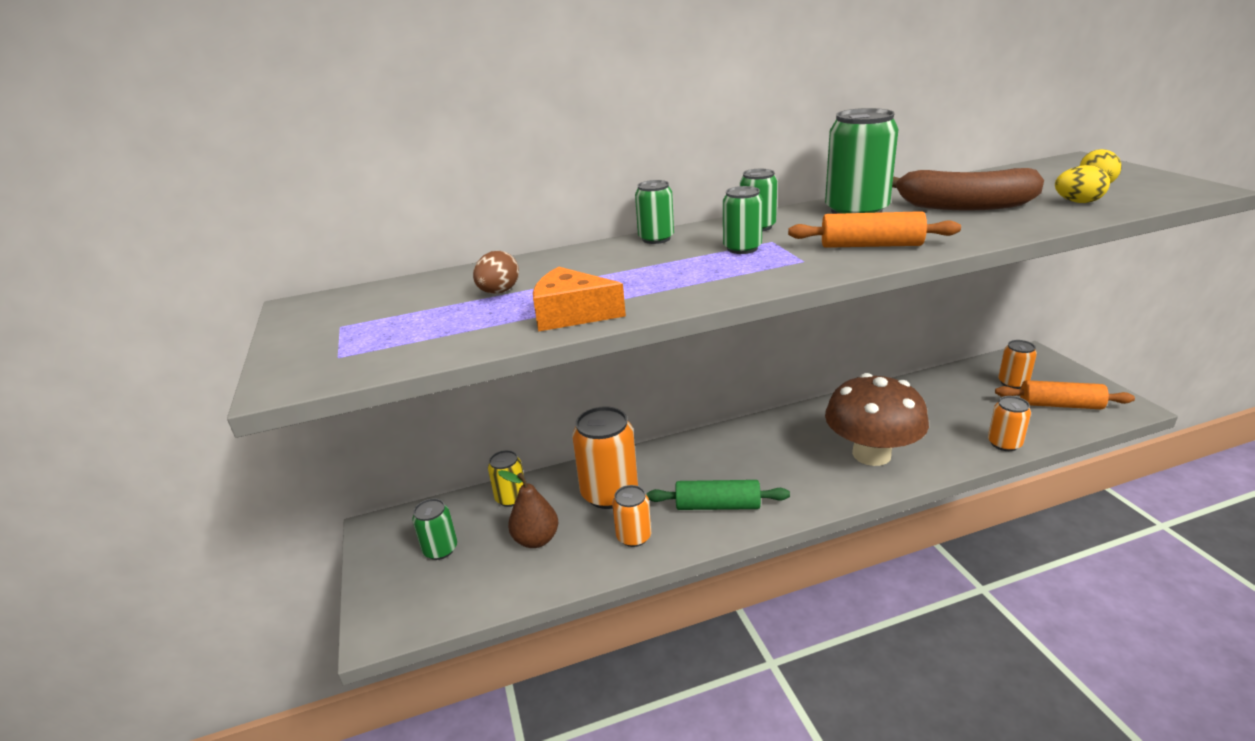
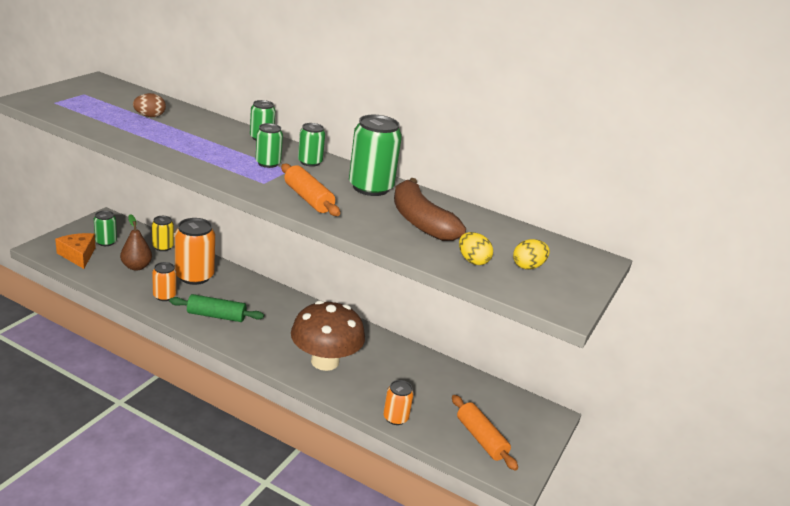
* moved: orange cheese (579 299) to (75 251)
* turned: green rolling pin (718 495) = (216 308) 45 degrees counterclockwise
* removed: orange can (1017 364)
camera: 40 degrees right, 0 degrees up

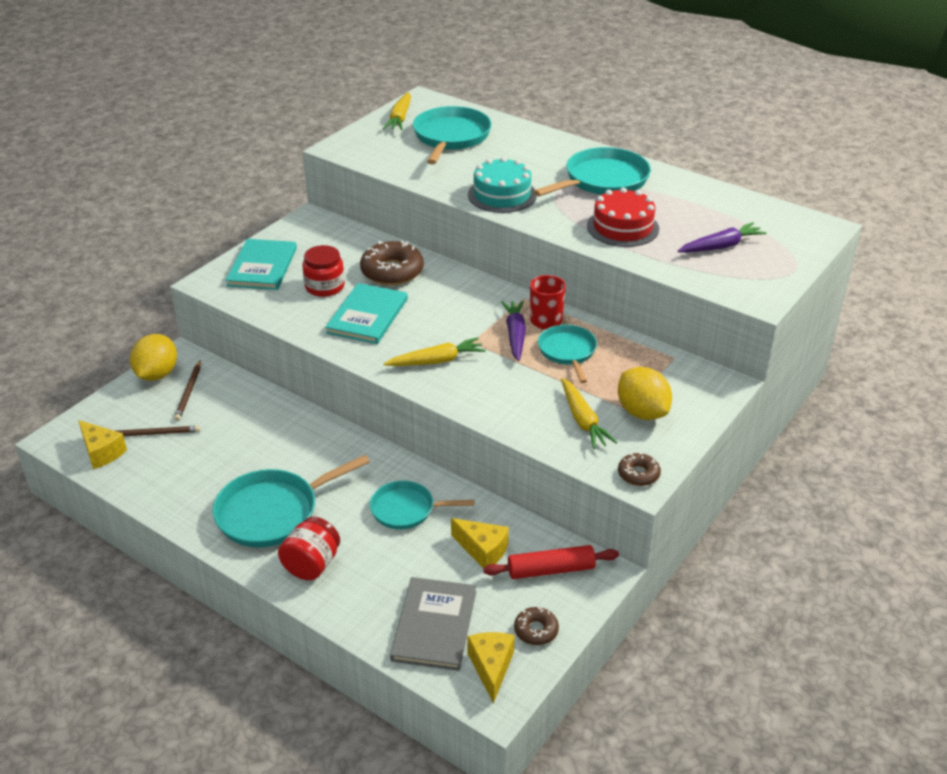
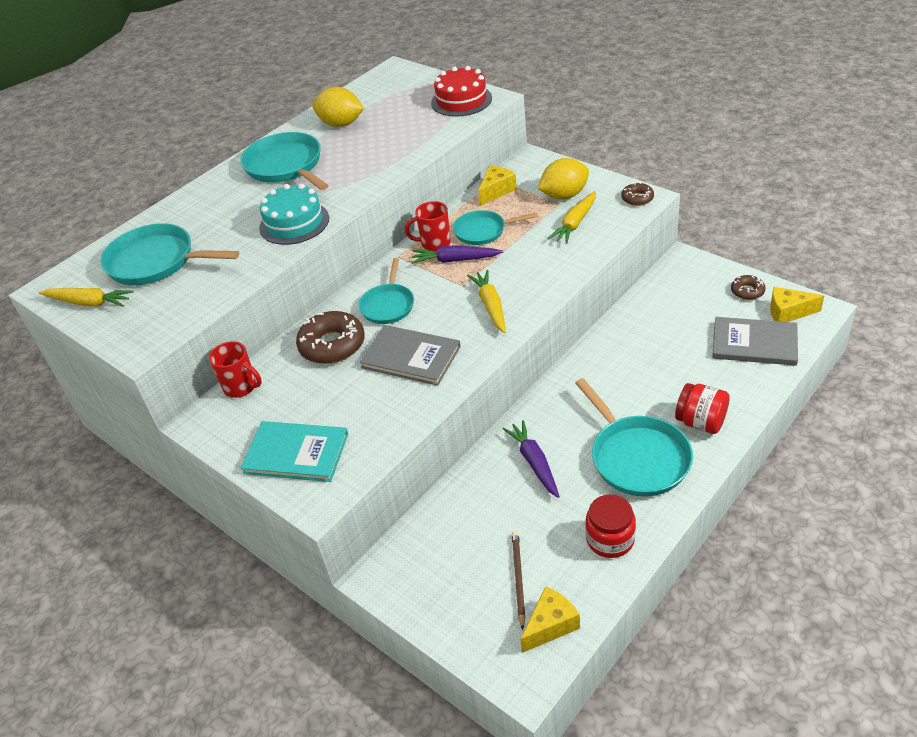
* added: red mug (235 369)
* moved: yellow lemon (153 357) to (338 107)
* moved: turquoise pan (422 505) to (386 291)
* recoloured: turquoise book (366 313) to grey book (410 355)
* moved: red cake (623 217) to (461 91)
* moved: yellow cheese (480 543) to (497 185)
* moved: purple carrot (722 237) to (531 459)
* turned: yellow carrot (589 413) = (572 217) 135 degrees clockwise
* moved: red jar (323 271) to (610 526)
* removed: brown pencil (187 390)
* removed: red rolling pin (551 562)
camera: 80 degrees left, 5 degrees up

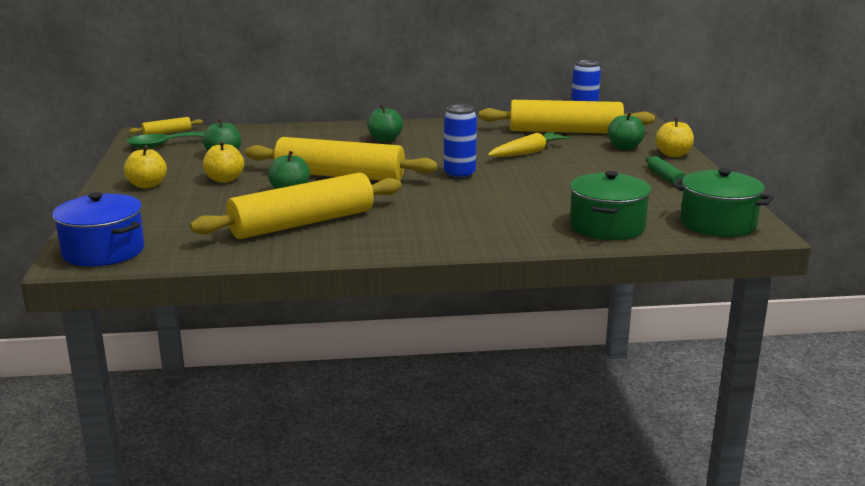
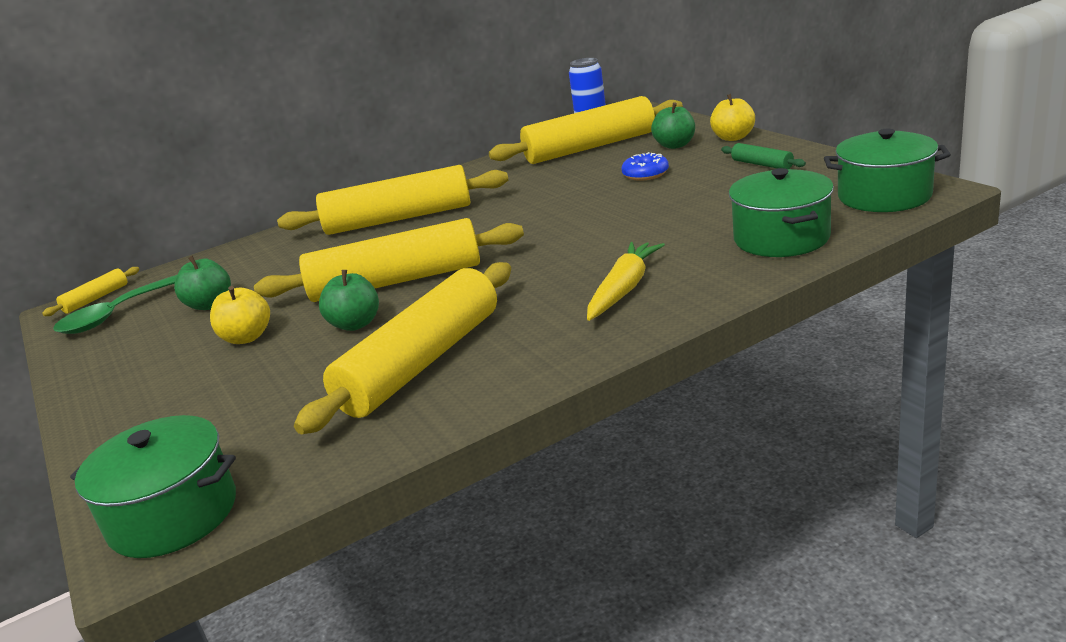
* recoloured: blue pot (98 229) to green pot (153 486)
* replaced: green apple (385 123) to yellow rolling pin (392 200)
* moved: yellow carrot (528 144) to (626 281)
* added: blue donut (645 166)
* removed: yellow apple (145 167)
* removed: blue can (460 142)
camera: 20 degrees left, 5 degrees up

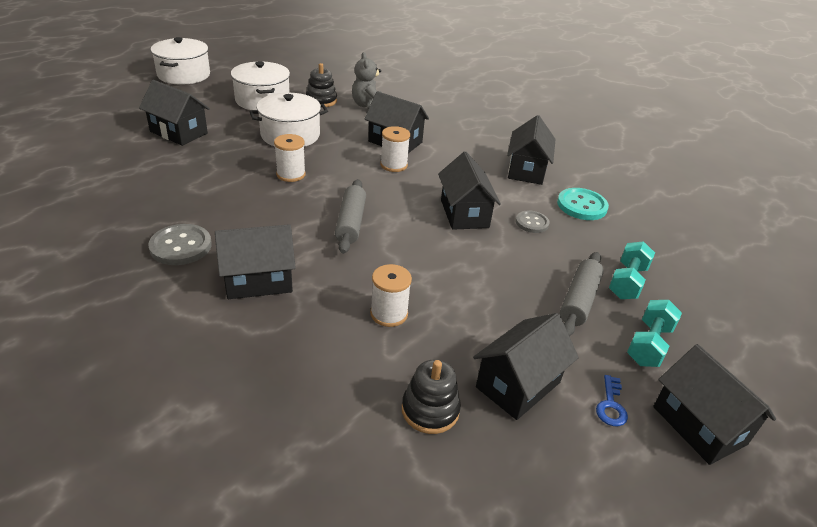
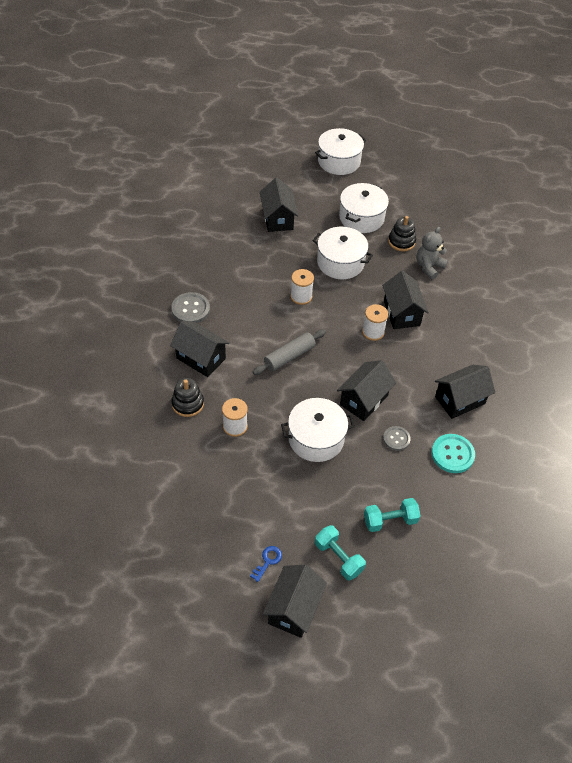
* moved: black stacking toy (431 397) to (187 397)
* turned: blue key (612 400) = (266 564) 150 degrees clockwise
* added: white pot (318 430)
* turned: turquoise dumbbell (654 333) = (340 553) 60 degrees clockwise
* removed: black house (526 366)
* removed: grey rolling pin (582 294)
camera: 50 degrees right, 15 degrees up

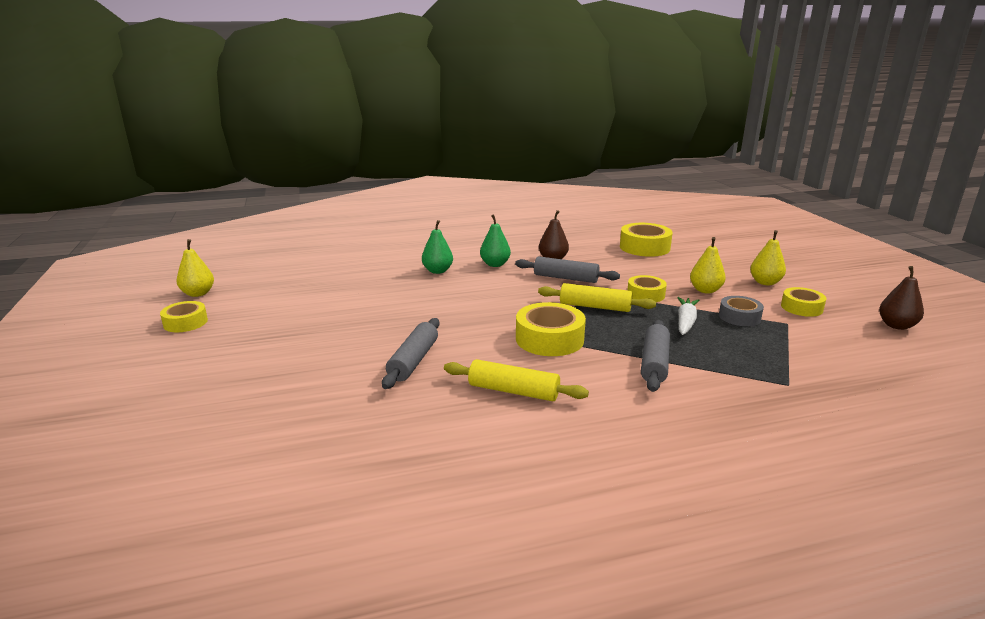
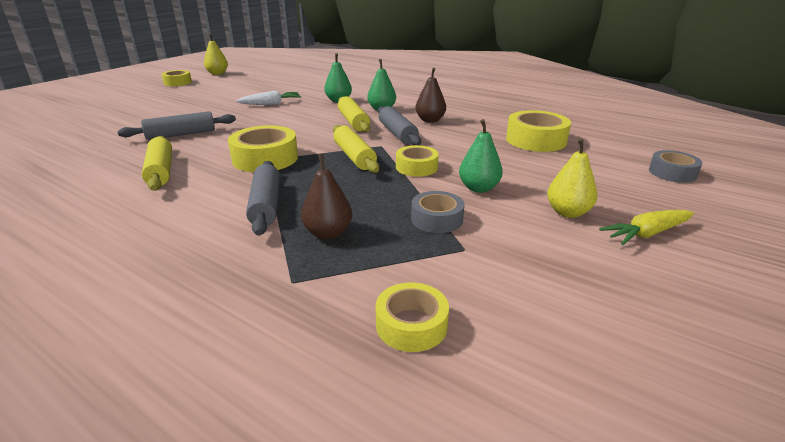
* moved: white carrot (688 316) to (268 98)
* turned: grey rolling pin (655 356) = (263 198) 75 degrees counterclockwise
* moved: brown pear (901 298) to (326 197)
* added: yellow rolling pin (354 114)
* moved: yellow tape (804 302) to (412 317)
* recoloured: yellow pear (708 265) to green pear (481 156)
* added: yellow carrot (646 227)
* added: grey tape (676 166)
camera: 50 degrees right, 5 degrees up

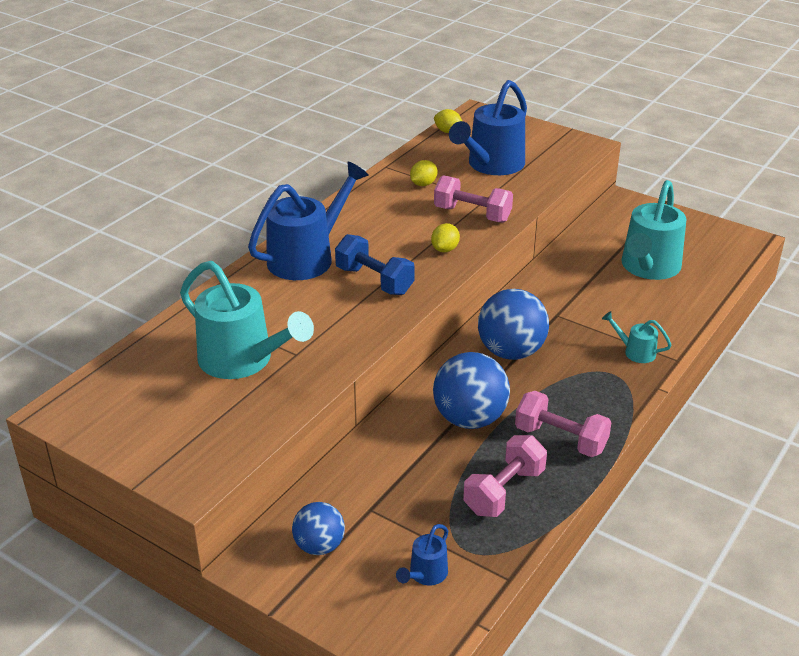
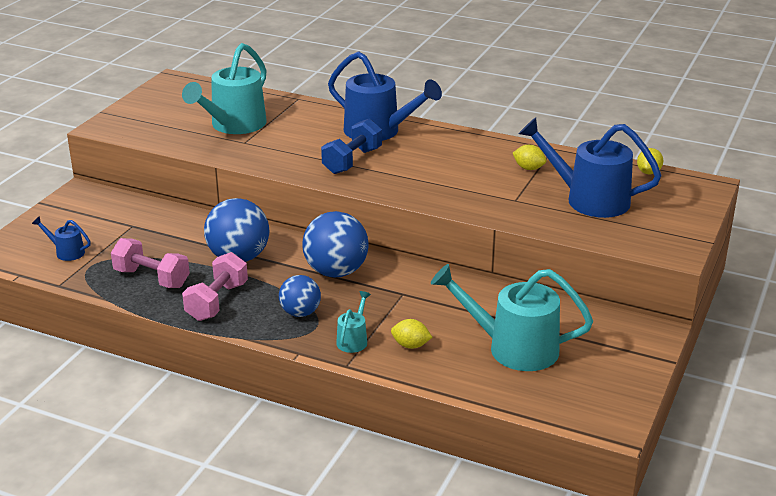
* moved: blue ball (318 528) to (300 296)
* moved: yellow lemon (445 237) to (411 334)
* removed: pink dumbbell (473 199)
camera: 80 degrees right, 5 degrees down

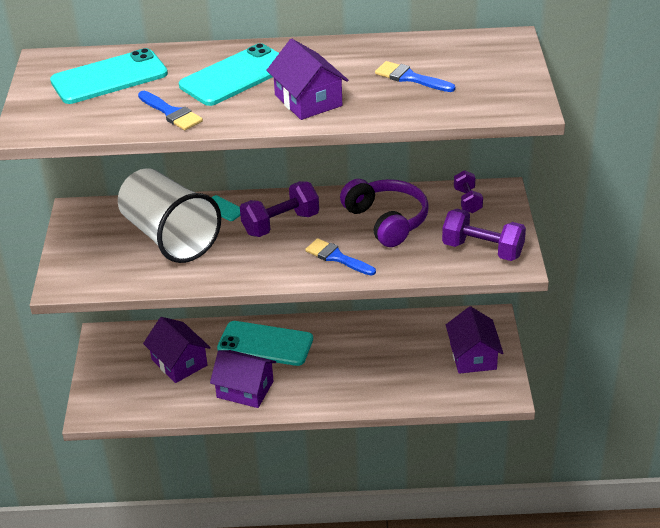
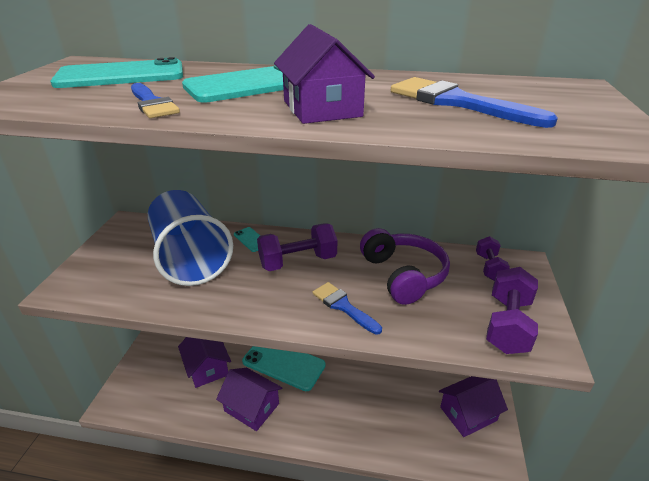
* recoloured: white cup (169 215) to blue cup (190 238)
* resized: blue brush (415 76) = (474 102) x1.53
* turned: purple house (475 340) = (473 406) 60 degrees clockwise
* turned: purple dumbbell (484 235) = (512 310) 75 degrees clockwise
camera: 10 degrees right, 5 degrees down

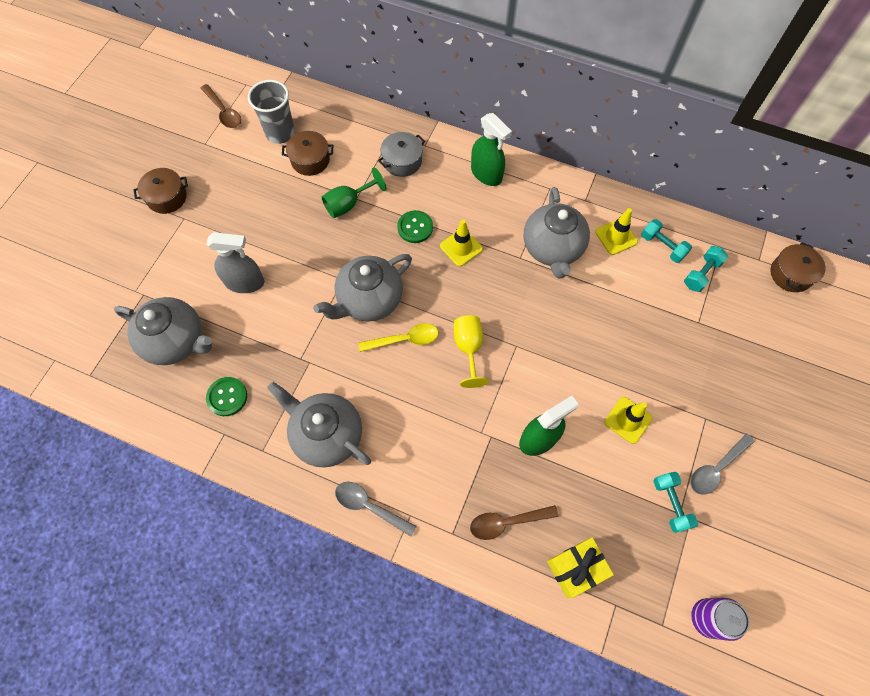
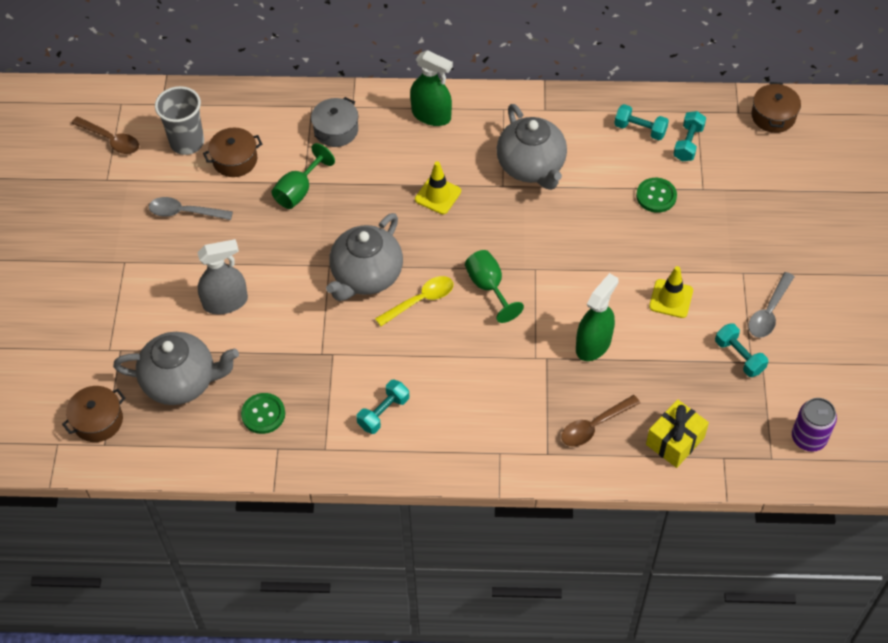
* moved: brown pot (160 191) to (93 414)
* moved: grey spoon (376 509) to (191 208)
* replaced: grey teapot (319 424) to turquoise dumbbell (382 407)
* recoloured: yellow goblet (471 351) to green goblet (494 286)
* moved: green button (415 226) to (656 195)
* removed: yellow traffic cone (616 231)
camera: 20 degrees left, 10 degrees down

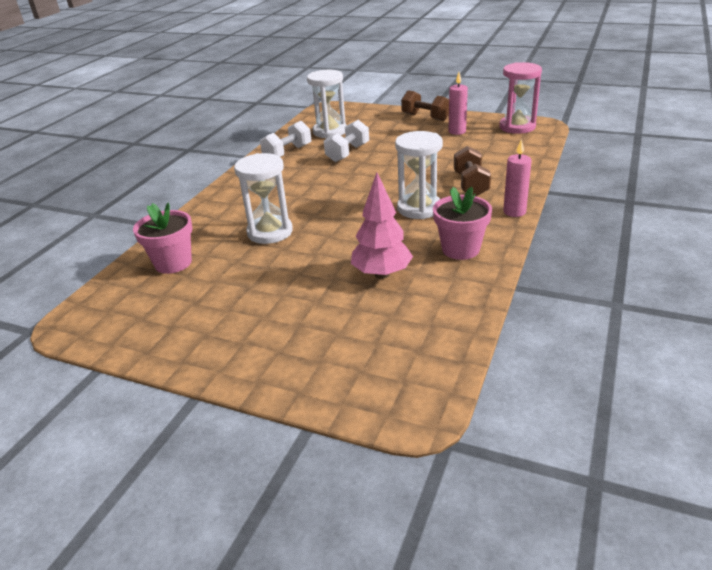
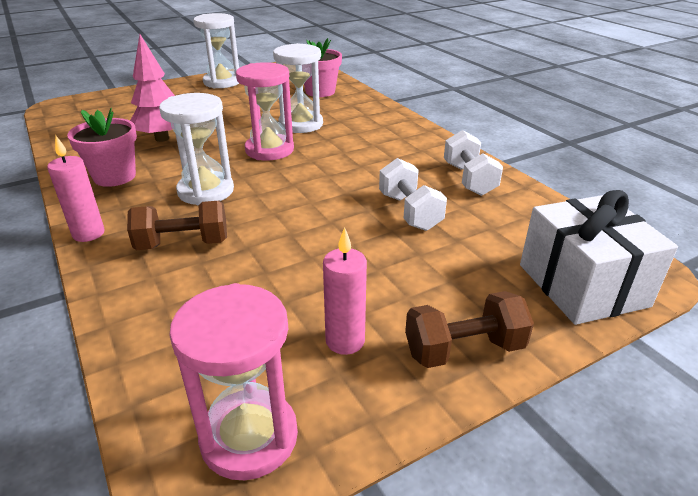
* turned: brown dumbbell (472 171) = (177 225) 45 degrees counterclockwise
* moved: white hourglass (327 104) to (216 50)
* added: pink hourglass (265 111)
* added: white gift (599 257)
camera: 125 degrees right, 0 degrees up

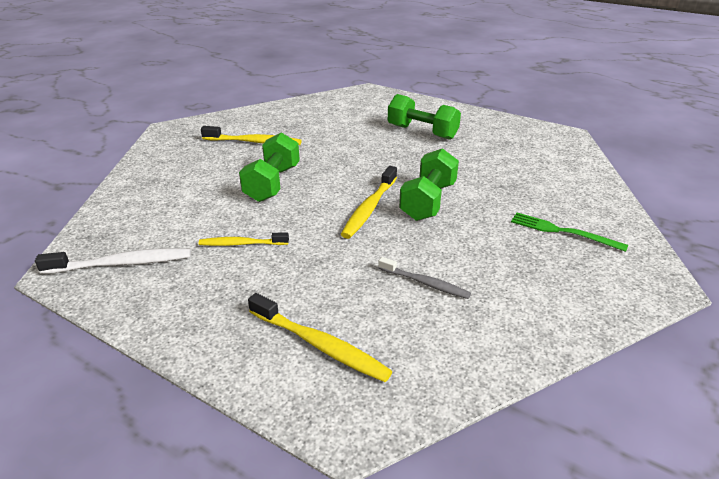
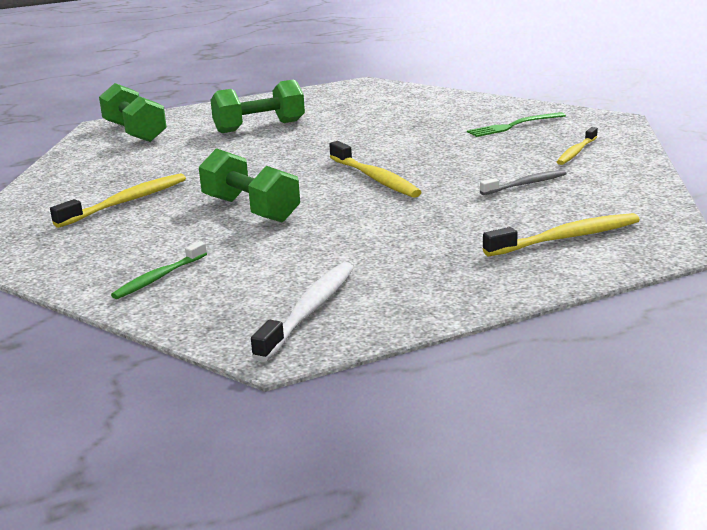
* moved: green dumbbell (429 184) to (133 112)
* added: green toothbrush (159 270)
* moved: yellow toothbrush (244 239) to (577 146)
camera: 55 degrees left, 10 degrees down

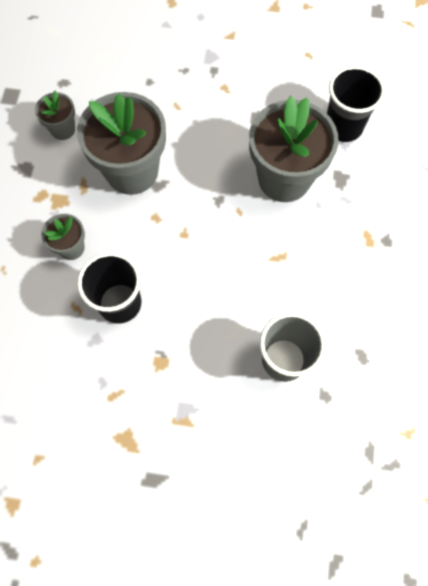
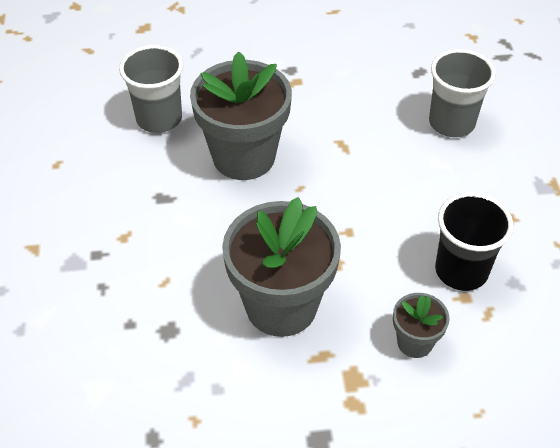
* recoloured: black cup (356 104) to grey cup (151 89)
* removed: grey flower pot (55 115)
camera: 105 degrees left, 20 degrees down

